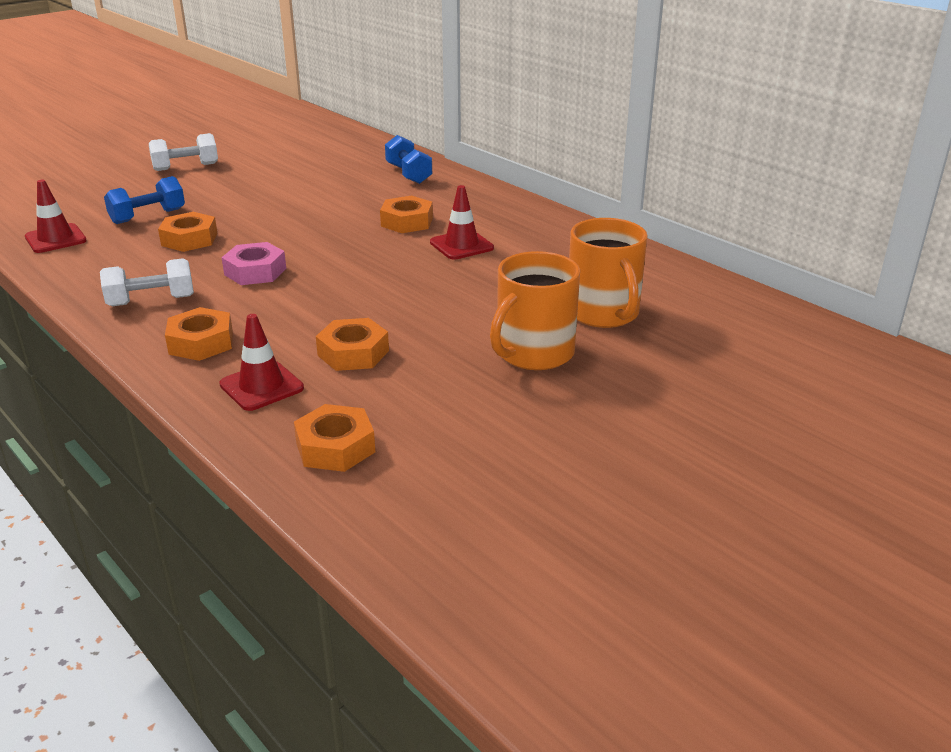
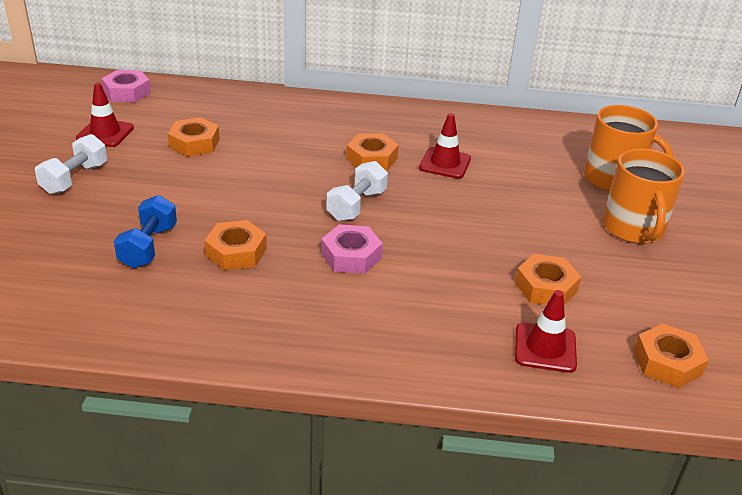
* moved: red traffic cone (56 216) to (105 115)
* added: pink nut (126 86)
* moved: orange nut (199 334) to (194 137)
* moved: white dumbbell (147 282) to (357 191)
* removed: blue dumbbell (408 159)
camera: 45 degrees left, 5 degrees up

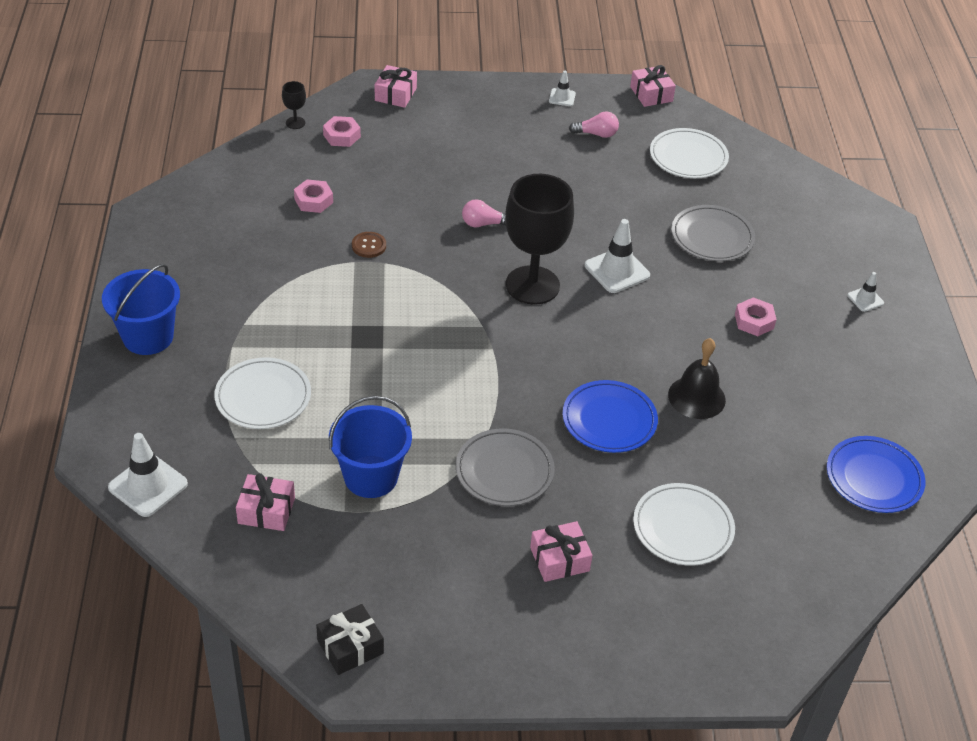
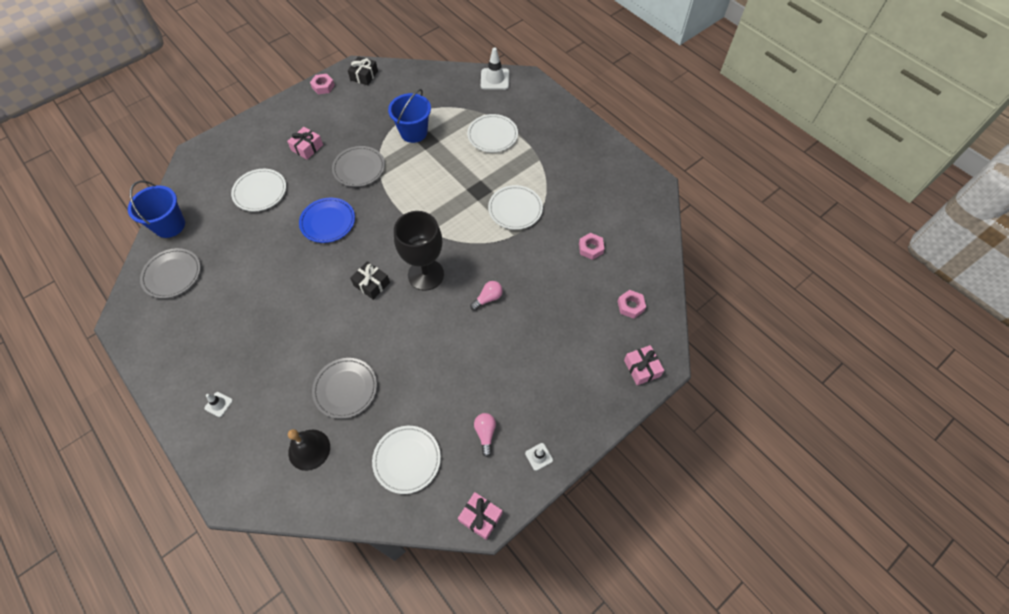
* moved: blue bucket (141 309) to (156 209)
* recoloured: blue plate (876 474) to grey plate (170 273)
* moved: black bell (697 378) to (309 450)
* moved: pink nut (756 316) to (322 84)
* added: black gift (370 280)
* turned: pink light bulb (594 124) = (485 435) 120 degrees clockwise
* added: white plate (515 207)
* removed: pink gift (265 502)
* removed: black goblet (294 105)
* removed: brown button (369 245)
* removed: white traffic cone (617 256)
camera: 145 degrees right, 15 degrees up

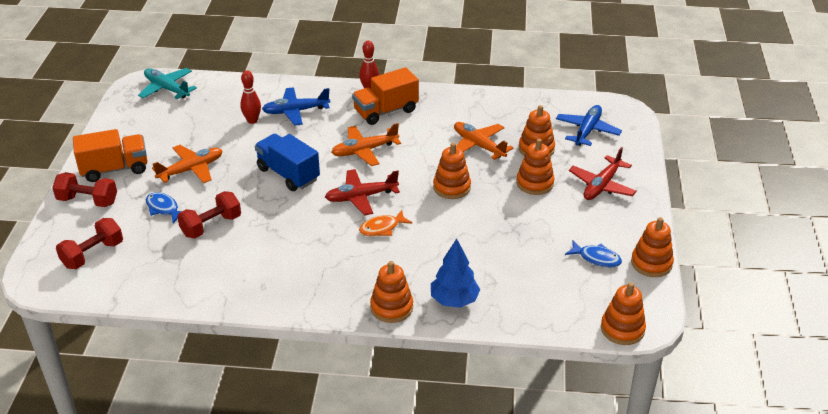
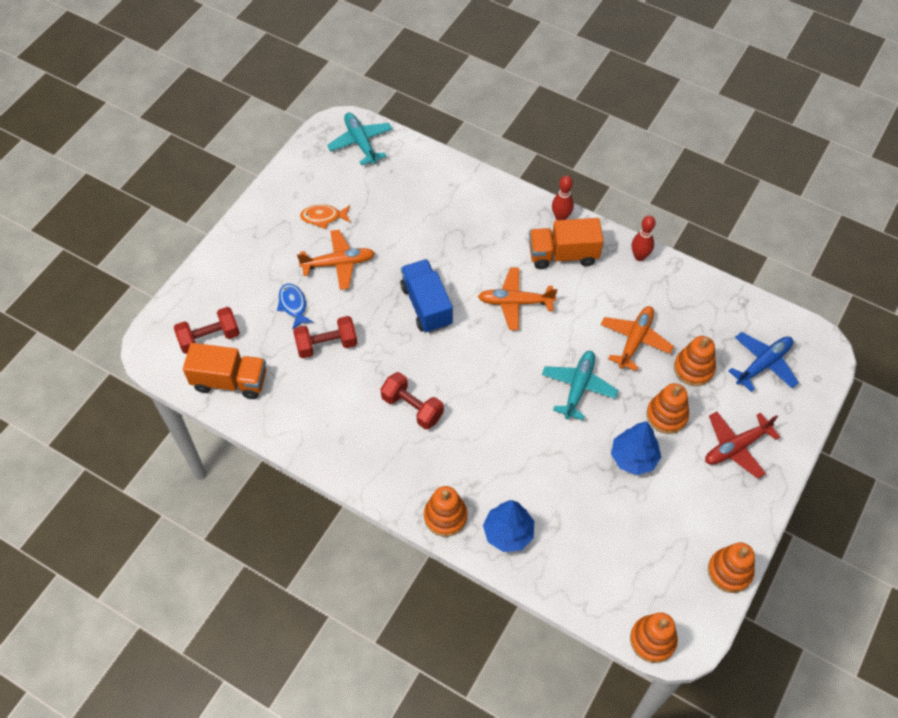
* moved: orange truck (110 155) to (224 371)
* moved: orange fish (386 223) to (325 217)
* moved: red dumbbell (84 189) to (412 401)
* replaced: orange stacking toy (452 171) to turquoise plane (580 385)
* turned: orange plane (483 141) = (637 338) 45 degrees clockwise
* added: blue tree (636 448)
* moved: red bowling pin (250 97) to (644 238)
* removed: blue plane (296 106)
* removed: red plane (362 192)
* removed: blue fish (593 253)
camera: 25 degrees right, 20 degrees up

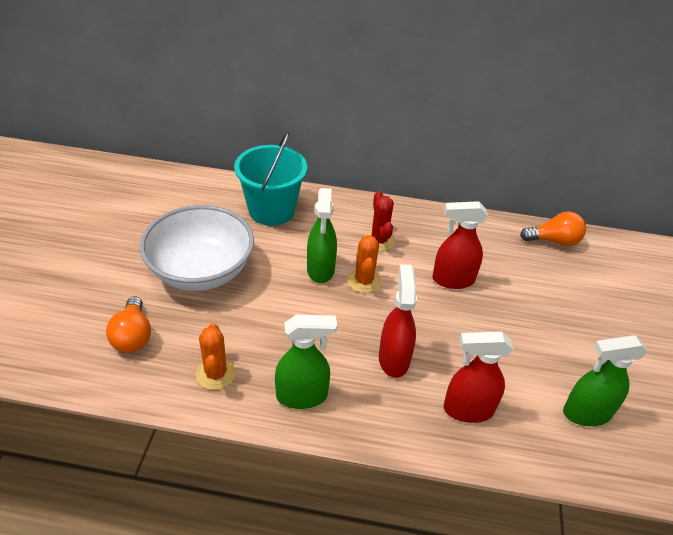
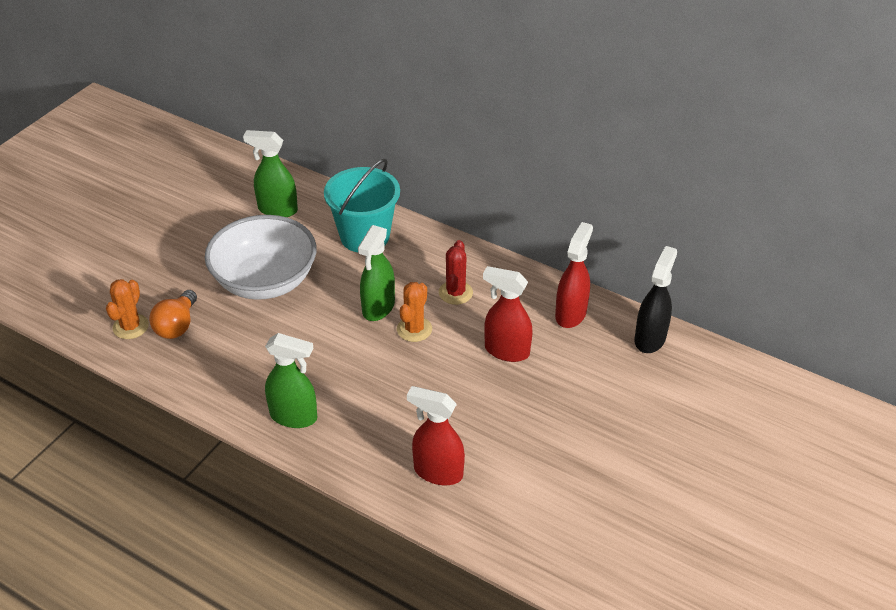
* moved: orange cactus (216 357) to (127 309)
* moved: green spray bottle (605 380) to (270 173)
* moved: red spray bottle (398 321) to (574 275)
* replaced: orange light bulb (553 228) to black spray bottle (655 299)
camera: 25 degrees right, 0 degrees up

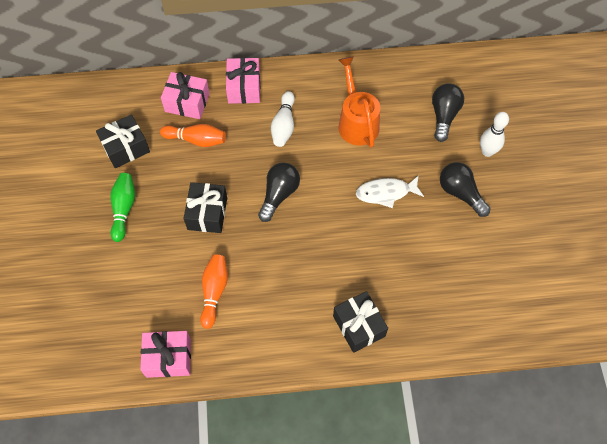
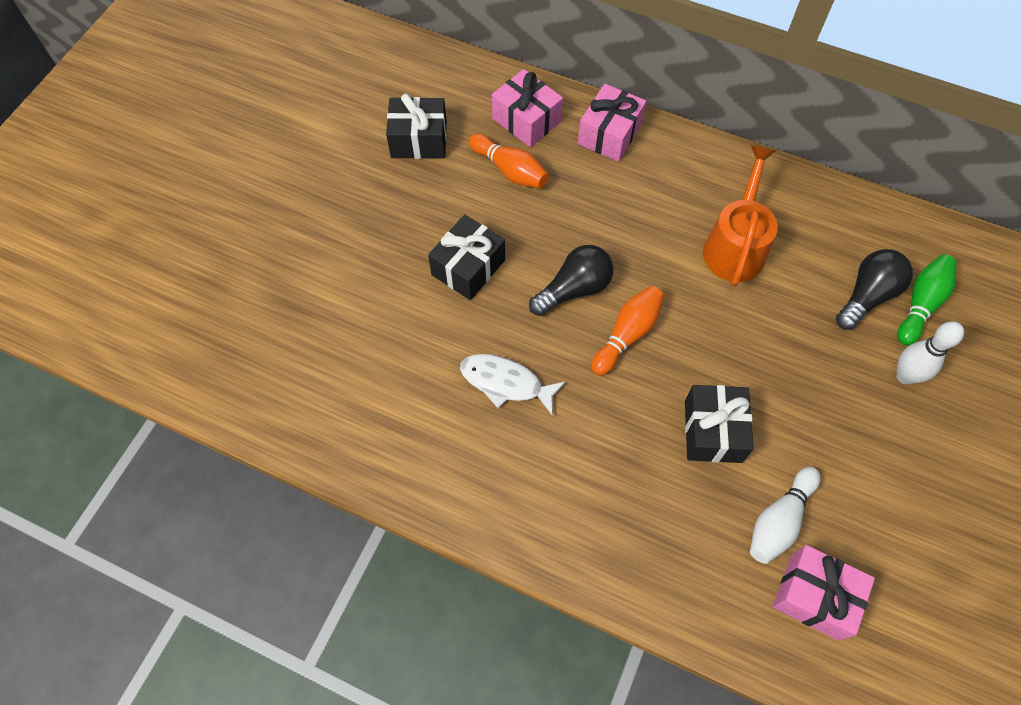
* moved: white fish (390 191) to (513 384)
* moved: orange bowling pin (214 291) to (627 330)
* moved: black gift (360 322) to (719 424)
* moved: white bowling pin (283 119) to (785 515)
* moved: pink gift (165 354) to (824 593)
* moved: green bowling pin (122 207) to (927 300)
* removed: black light bulb (465 189)
camera: 30 degrees right, 0 degrees up

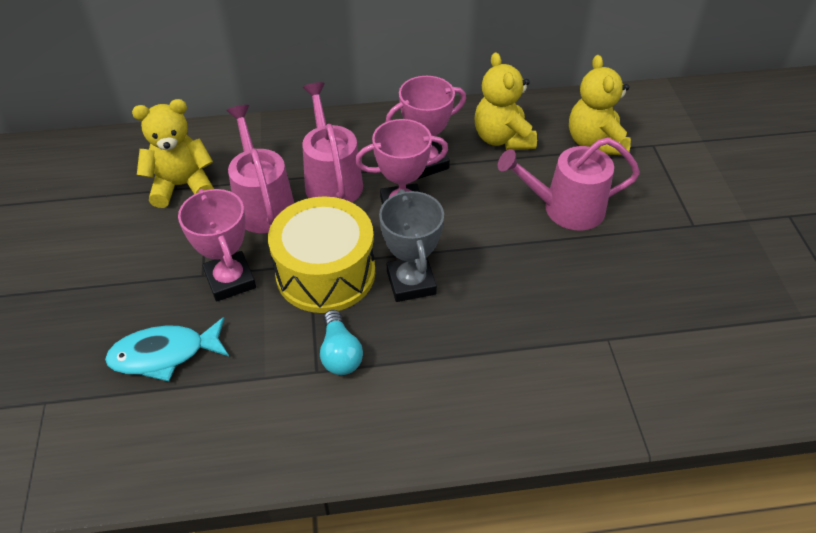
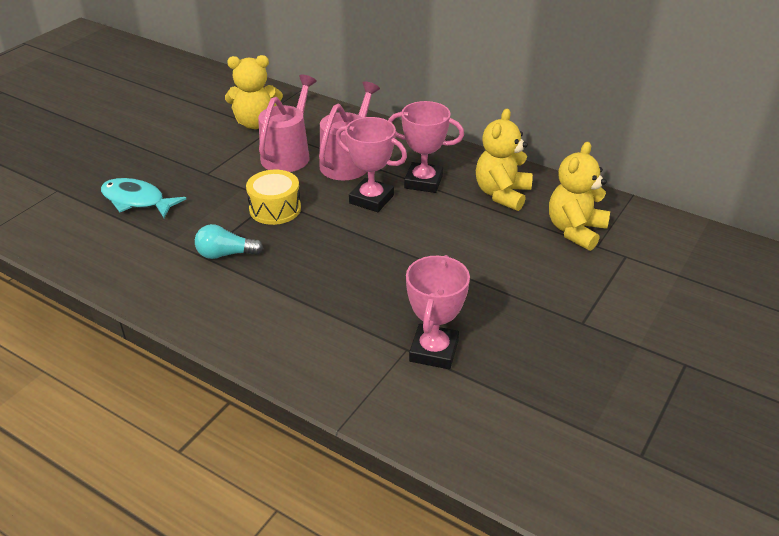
* turned: turquoise light bulb (341 342) = (229 241) 60 degrees clockwise
* turned: yellow teddy bear (173 153) = (254 92) 150 degrees clockwise
* resized: yellow drum (321 254) = (273 197) x0.63
* moved: pink trophy (217 245) to (438 312)
* removed: grey trophy (411 245)
* removed: pink watering can (569 183)
camera: 40 degrees right, 10 degrees down

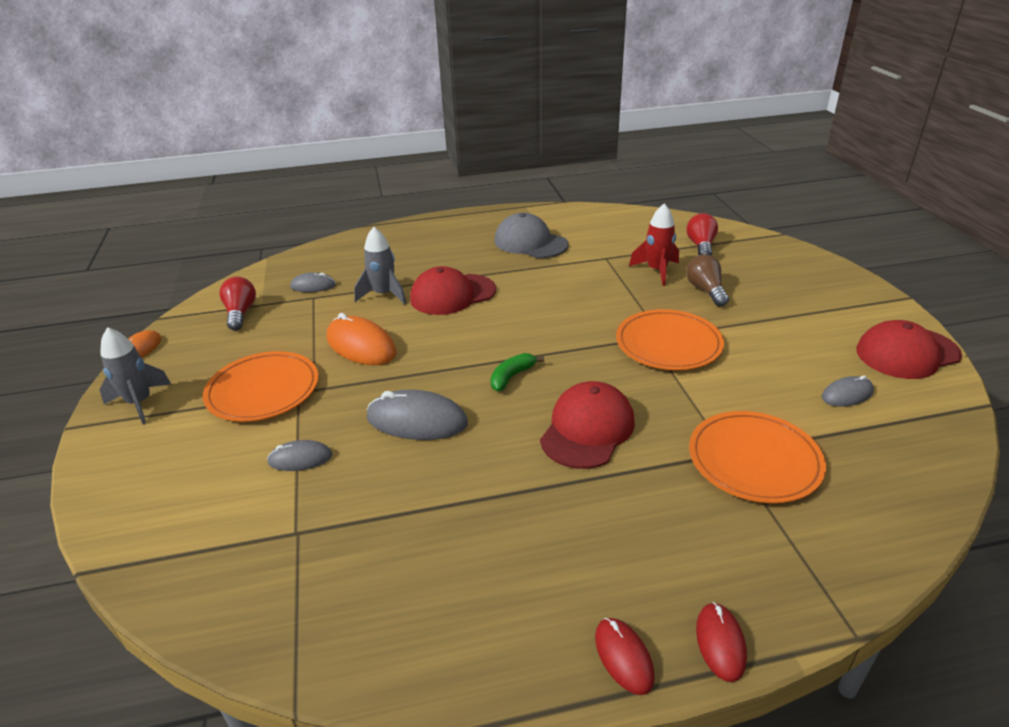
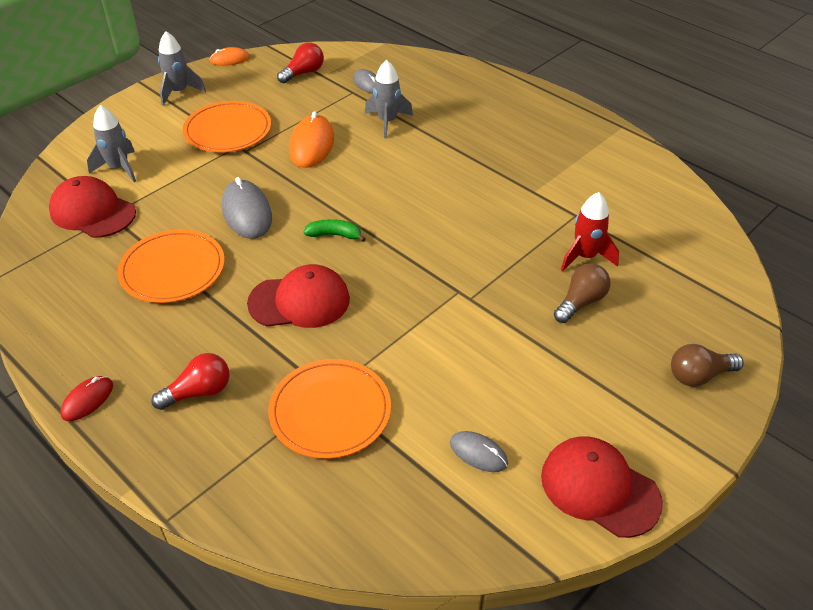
* moved: red cap (453 290) to (92 207)
* added: grey rocket (111 143)
* moved: orange plate (670 339) to (171 266)
* moved: red light bulb (702 234) to (190 381)
* added: brown light bulb (707 365)
* removed: grey mouse (299 455)
* removed: grey cap (531 235)
* removed: red mouse (721 642)
camera: 55 degrees right, 10 degrees up

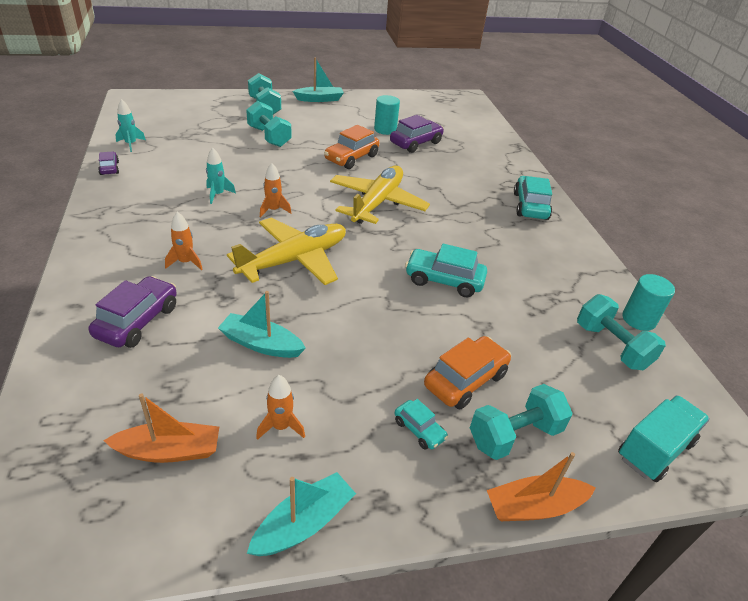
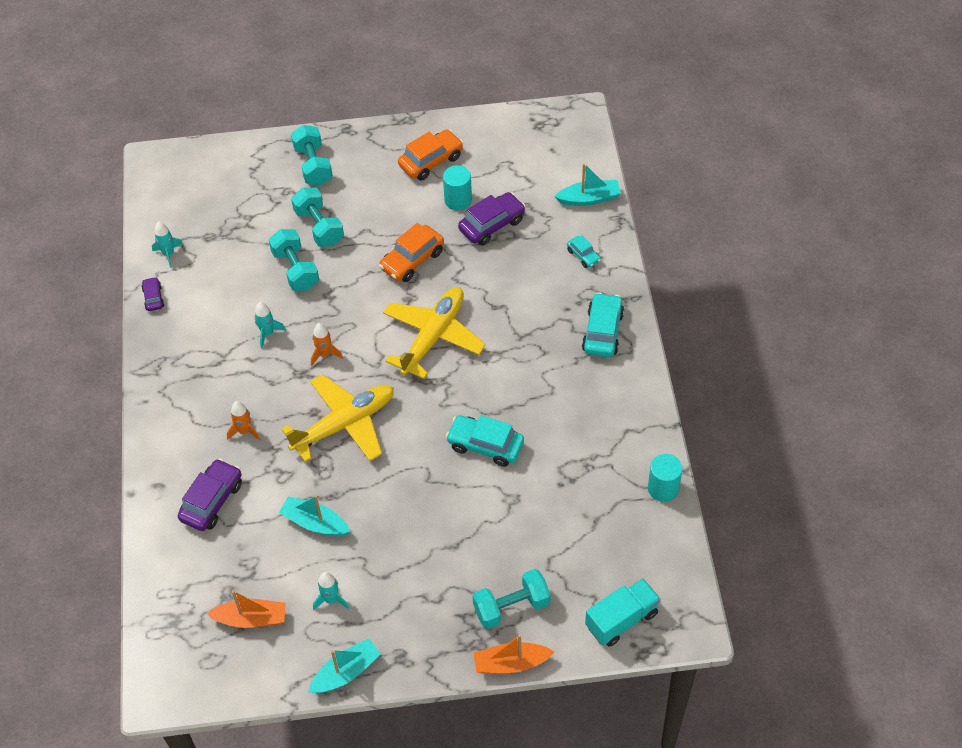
* moved: turquoise dumbbell (621 332) to (294 260)
* recoloured: orange rocket (280 407) to turquoise rocket (331 591)
* moved: orange car (467 373) to (430 155)
* moved: turquoise boat (318 79) to (587 184)
* moved: turquoise car (421 424) to (584 251)
camera: 10 degrees right, 15 degrees up

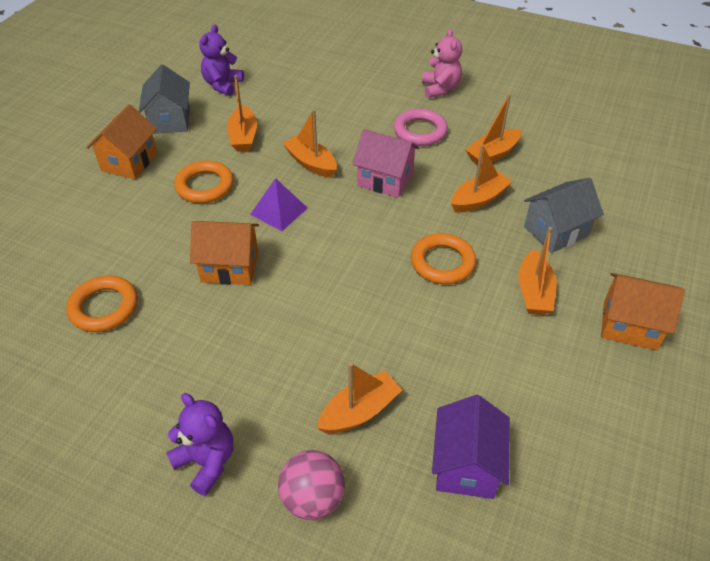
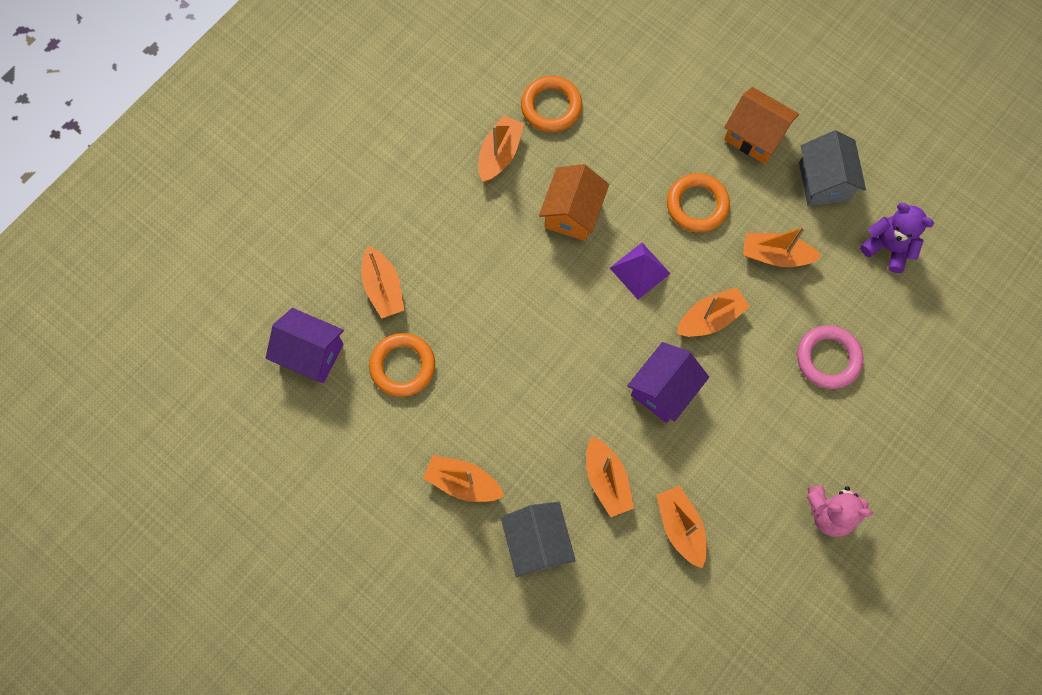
* moved: orange ring (443 258) to (402 365)
* added: orange boat (501 148)
* recoloured: pink house (386 163) to purple house (668 382)
* moved: pink ring (421 127) to (830 357)
* turned: grey house (164 99) = (832 168) 75 degrees clockwise
* removed: purple teddy bear (199 444)
* removed: pink ball (311 485)
* removed: orange house (643 311)
camera: 105 degrees right, 25 degrees up

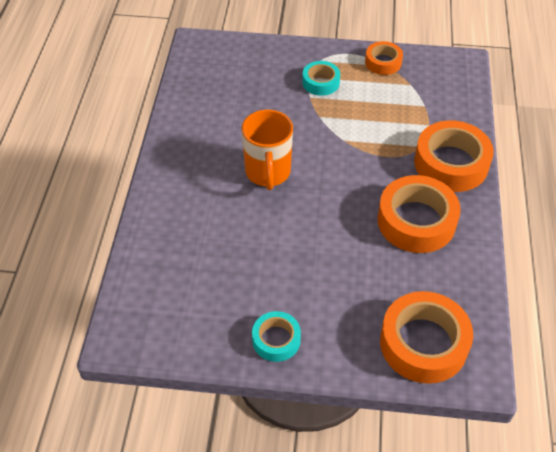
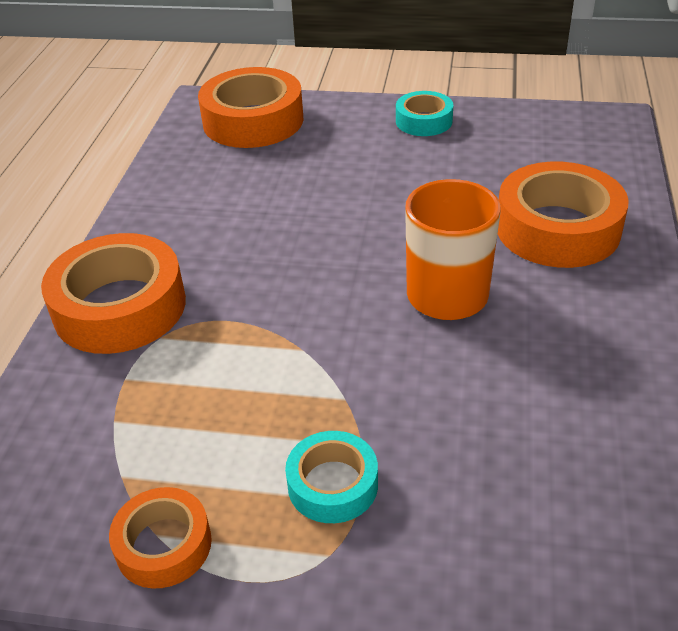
* moved: orange tape (419 214) to (563 215)
camera: 175 degrees left, 10 degrees down

